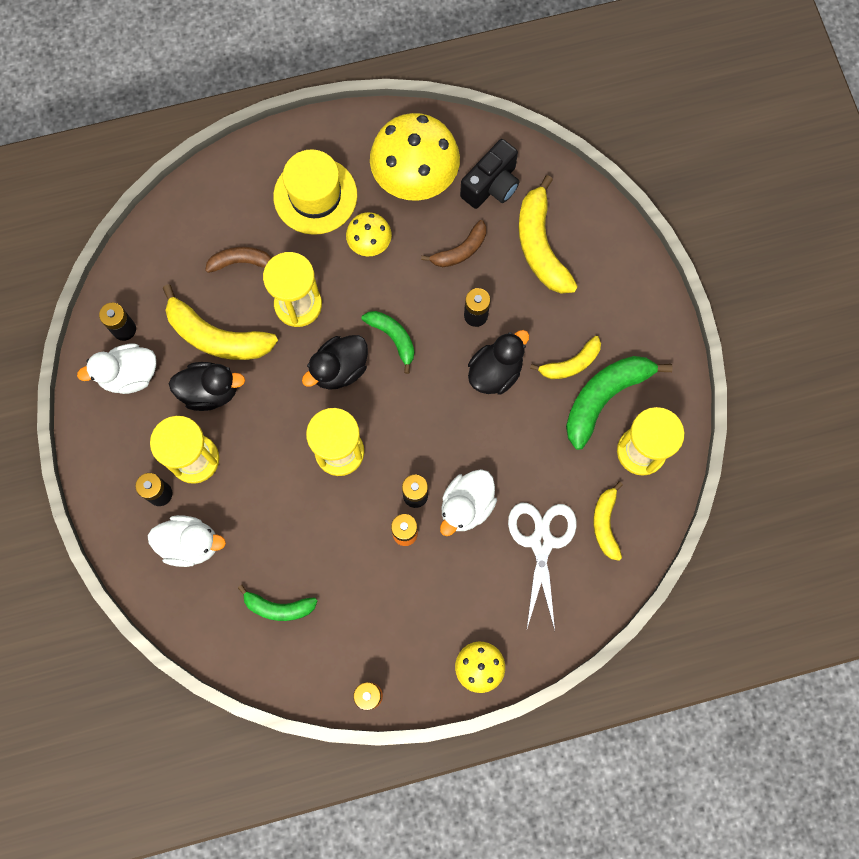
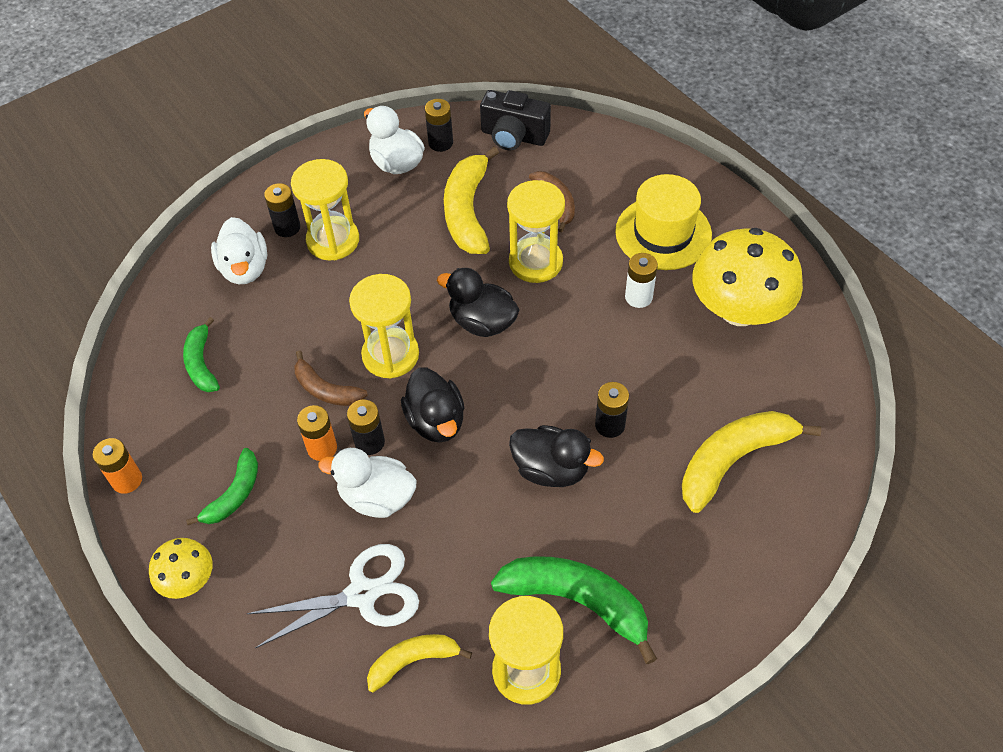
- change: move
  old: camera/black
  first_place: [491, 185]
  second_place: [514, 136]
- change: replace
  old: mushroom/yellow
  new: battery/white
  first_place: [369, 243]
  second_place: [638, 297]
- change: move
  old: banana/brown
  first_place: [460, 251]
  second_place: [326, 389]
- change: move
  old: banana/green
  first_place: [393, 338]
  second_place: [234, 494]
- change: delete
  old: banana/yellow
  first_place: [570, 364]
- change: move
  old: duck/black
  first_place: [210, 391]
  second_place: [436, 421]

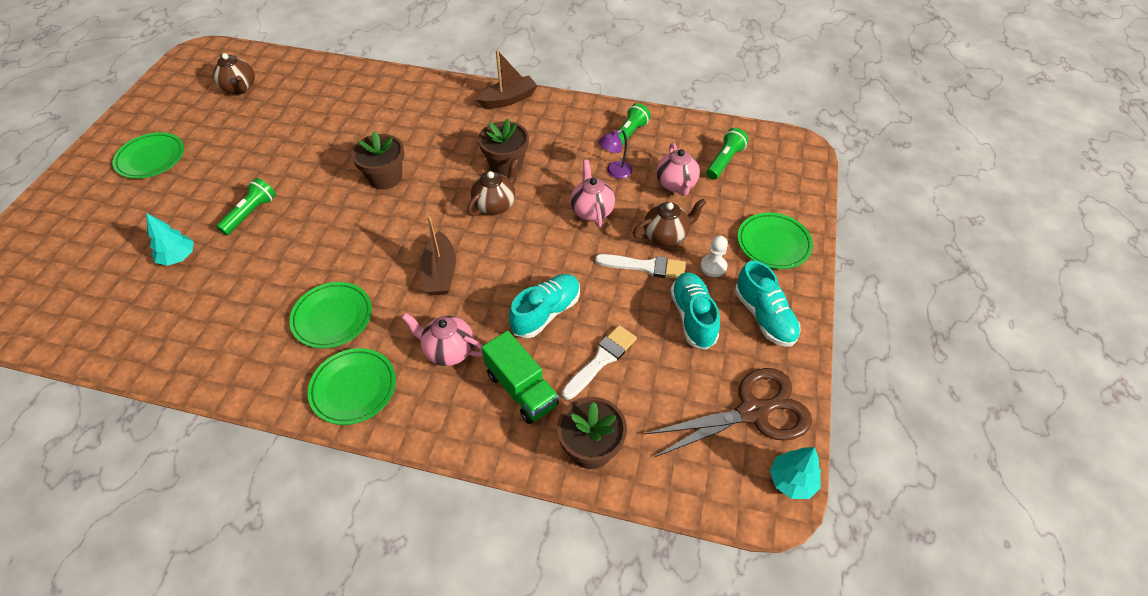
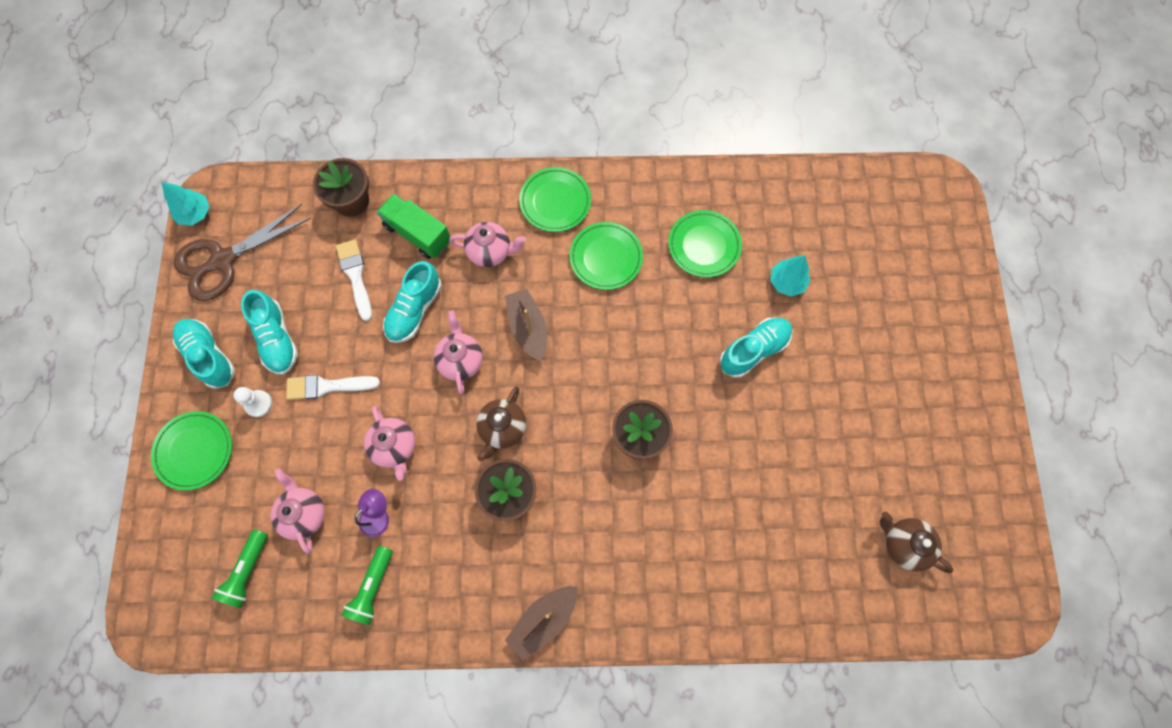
- change: move
  old: plate/green
  first_place: [151, 158]
  second_place: [704, 245]
- change: replace
  old: flashlight/green
  new: shoe/turquoise
  first_place: [251, 213]
  second_place: [753, 350]
- change: delete
  old: teapot/brown
  first_place: [666, 236]
- change: rotate
  old: brush/white
  first_place: [601, 360]
  second_place: [355, 276]
  degrees: 135
- change: insert
  new: teapot/pink
  second_place: [461, 360]

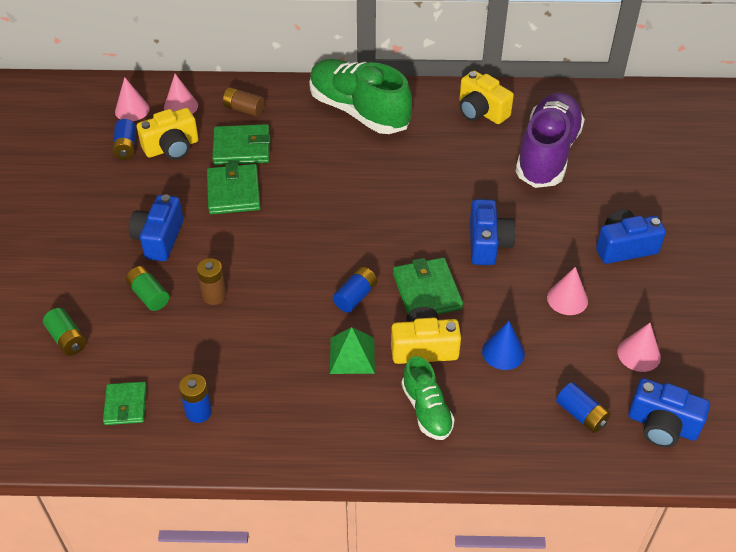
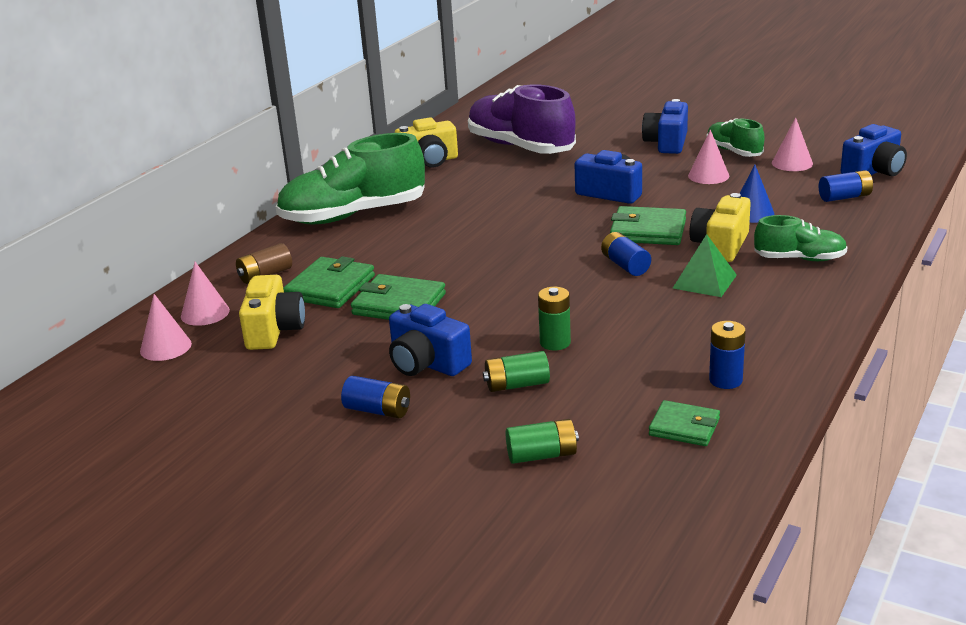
- change: move
  old: battery/blue
  first_place: [126, 147]
  second_place: [378, 410]
- change: recolor
  old: battery/brown
  new: battery/green
  first_place: [214, 296]
  second_place: [555, 342]
- change: insert
  new: shoe/green
  second_place: [734, 151]

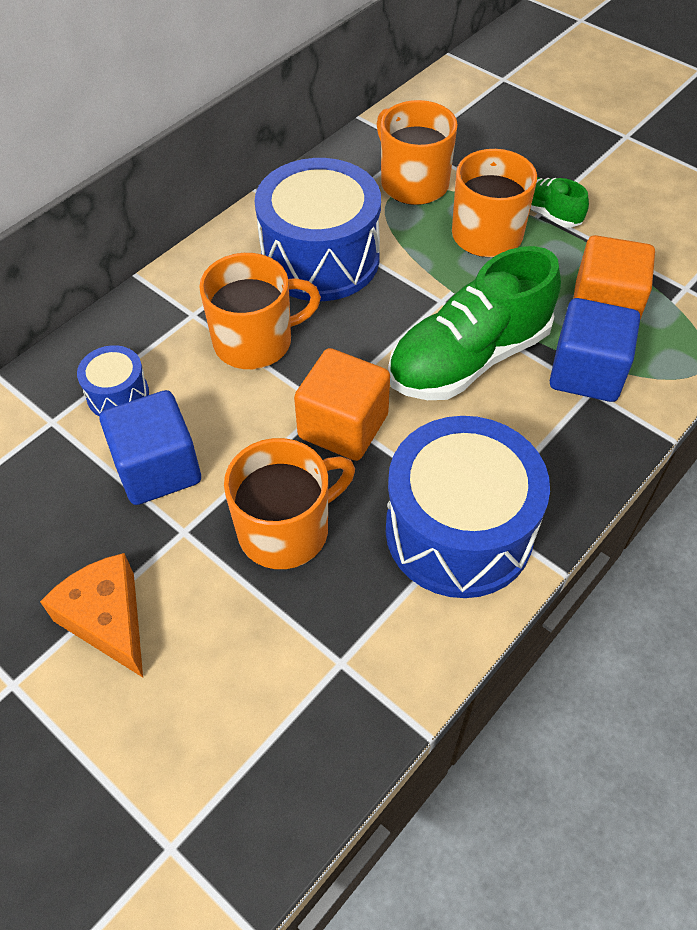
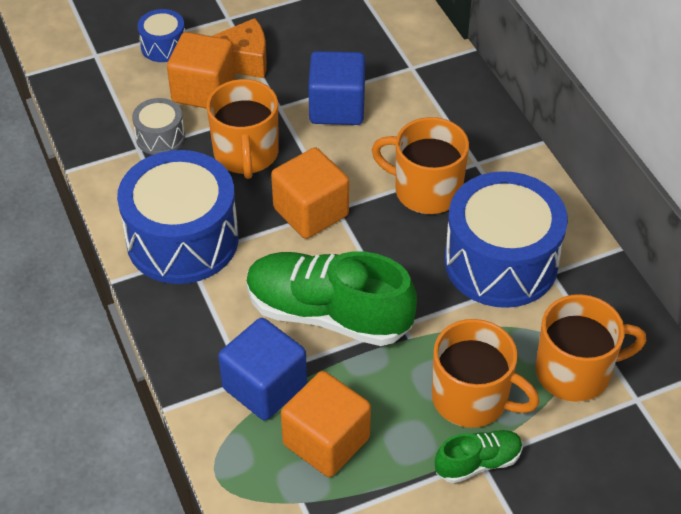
- change: rotate
  old: shoe/green
  first_place: [469, 358]
  second_place: [328, 314]
  degrees: -60
- change: rotate
  old: mug/orange
  first_place: [255, 341]
  second_place: [425, 190]
  degrees: 105
- change: move
  old: drum/blue
  first_place: [118, 394]
  second_place: [163, 46]
- change: insert
  new: cube/orange
  second_place: [203, 90]
- change: insert
  new: drum/grey
  second_place: [160, 137]

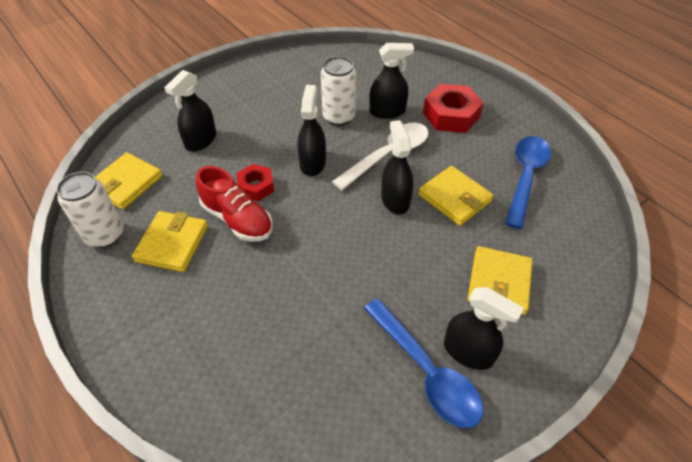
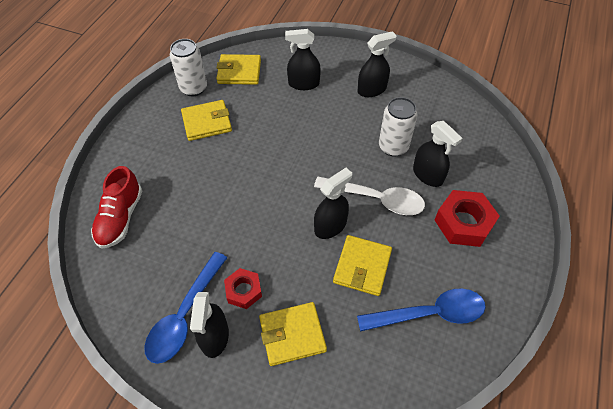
- change: move
  old: spray bottle/black
  first_place: [312, 163]
  second_place: [372, 90]
- change: move
  old: nut/red
  first_place: [256, 186]
  second_place: [243, 291]
- change: move
  old: shoe/red
  first_place: [237, 219]
  second_place: [121, 218]

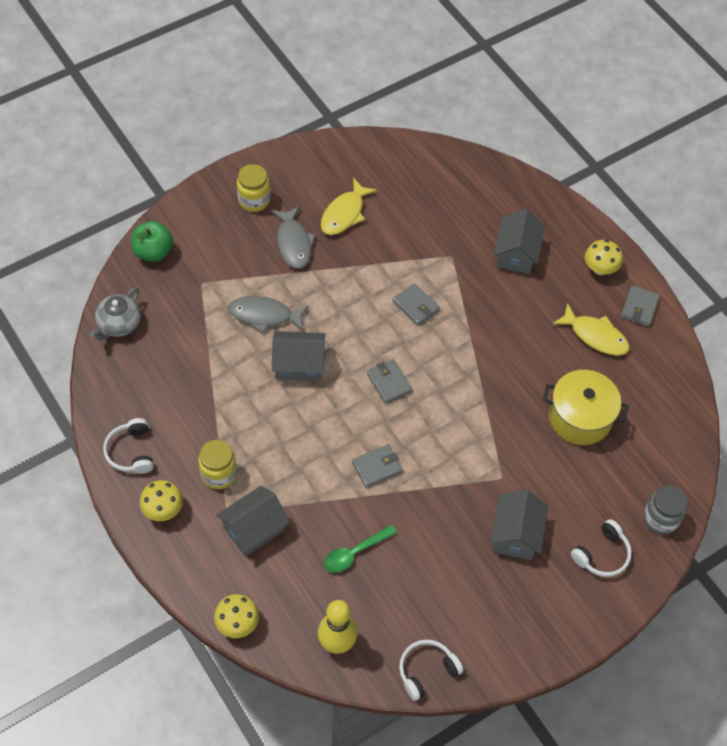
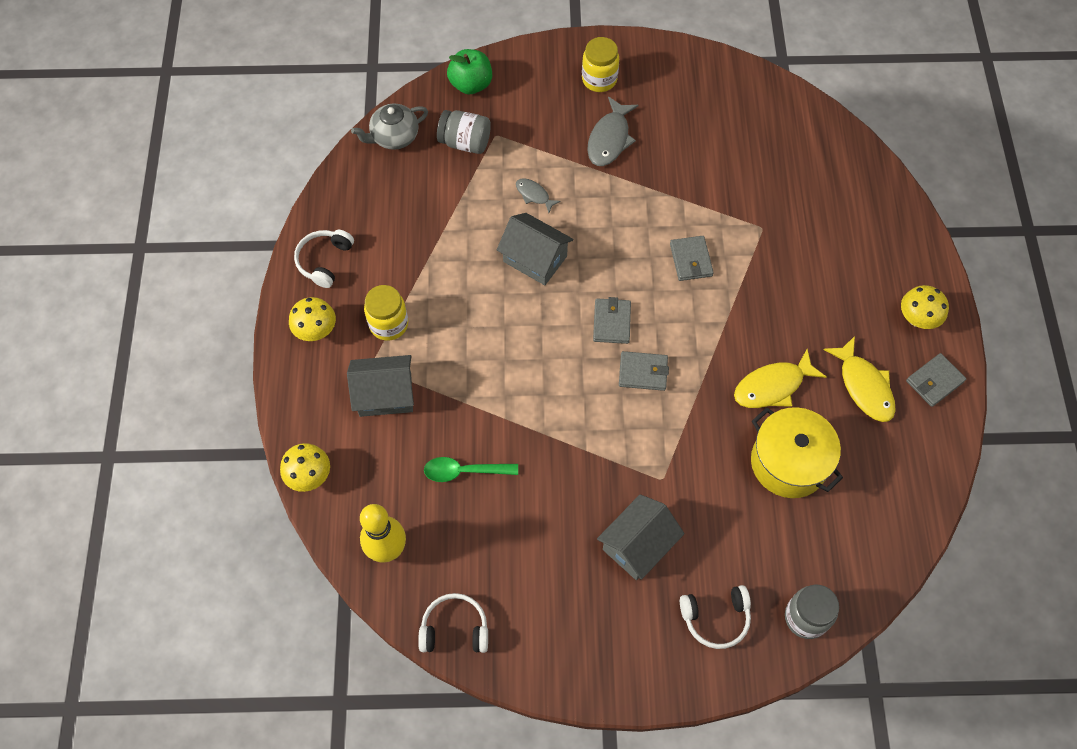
- change: move
  old: fish/yellow
  first_place: [344, 214]
  second_place: [772, 386]
- change: delete
  old: house/grey
  first_place: [516, 254]
- change: resize
  old: fish/grey
  first_place: [264, 315]
  second_place: [534, 195]
  factor: 0.56
- change: move
  old: wallet/grey
  first_place: [377, 467]
  second_place: [643, 372]
- change: insert
  new: jar/grey
  second_place: [465, 142]

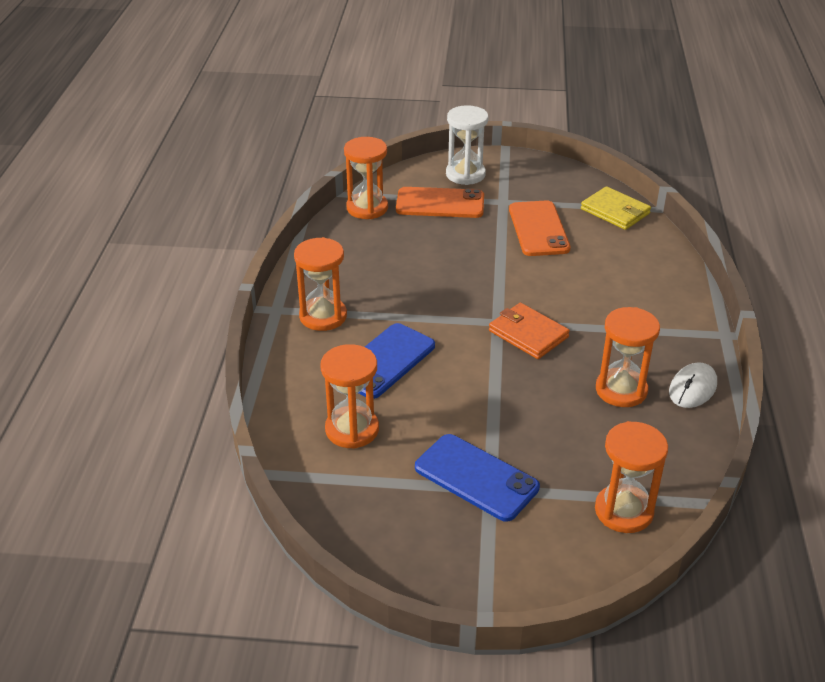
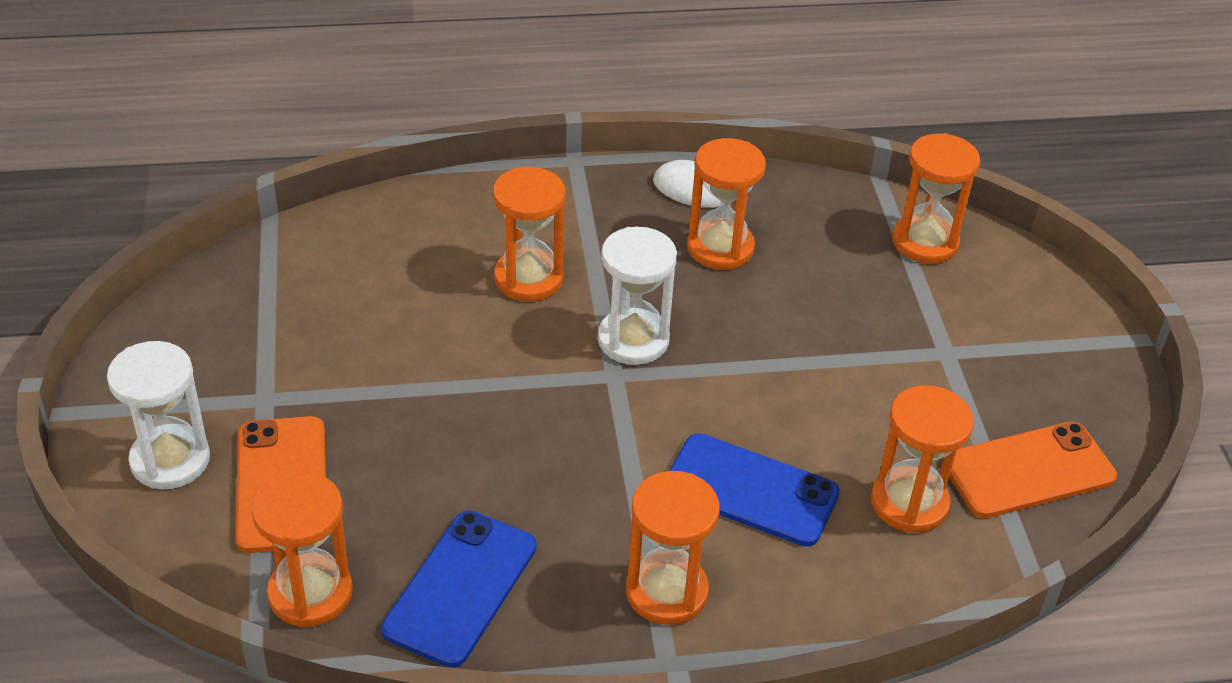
- change: delete
  old: wallet/yellow
  first_place: [615, 211]
- change: move
  old: phone/orange
  first_place: [538, 229]
  second_place: [1028, 471]
- change: replace
  old: wallet/orange
  new: hourglass/white
  first_place: [528, 334]
  second_place: [633, 340]
- change: move
  old: phone/blue
  first_place: [476, 478]
  second_place: [461, 588]
- change: insert
  new: hourglass/orange
  second_place: [529, 278]

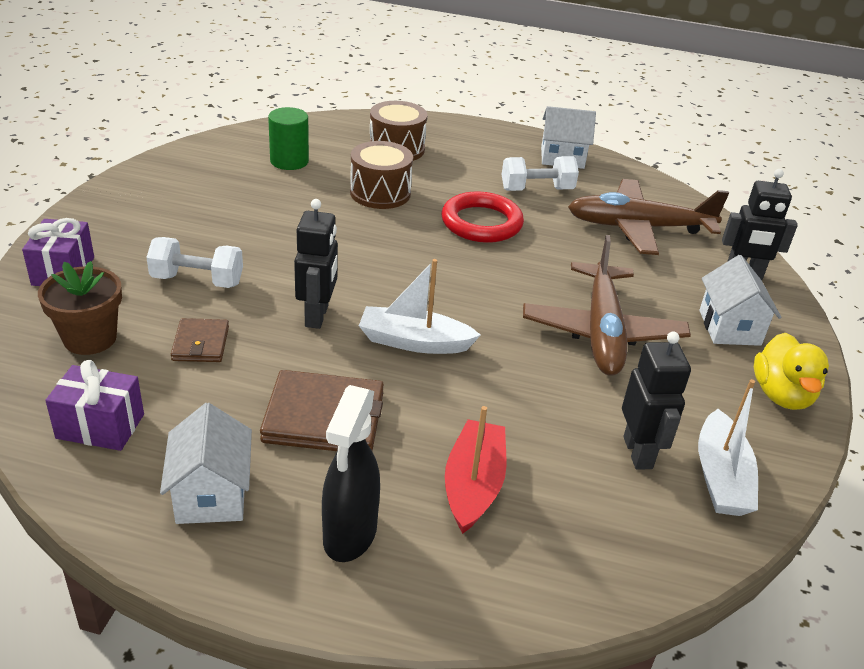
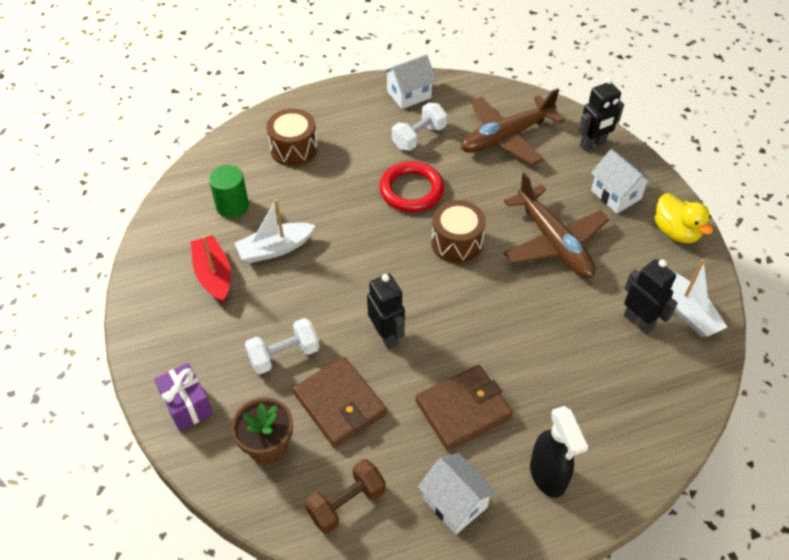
- change: move
  old: drum/brown
  first_place: [380, 193]
  second_place: [457, 243]
- change: move
  old: boat/white
  first_place: [414, 342]
  second_place: [275, 248]
- change: resize
  old: wallet/brown
  first_place: [201, 343]
  second_place: [339, 404]
  factor: 1.74
- change: replace
  old: gift/purple
  new: dumbbell/brown
  first_place: [100, 426]
  second_place: [346, 503]
- change: move
  old: boat/red
  first_place: [473, 485]
  second_place: [213, 275]

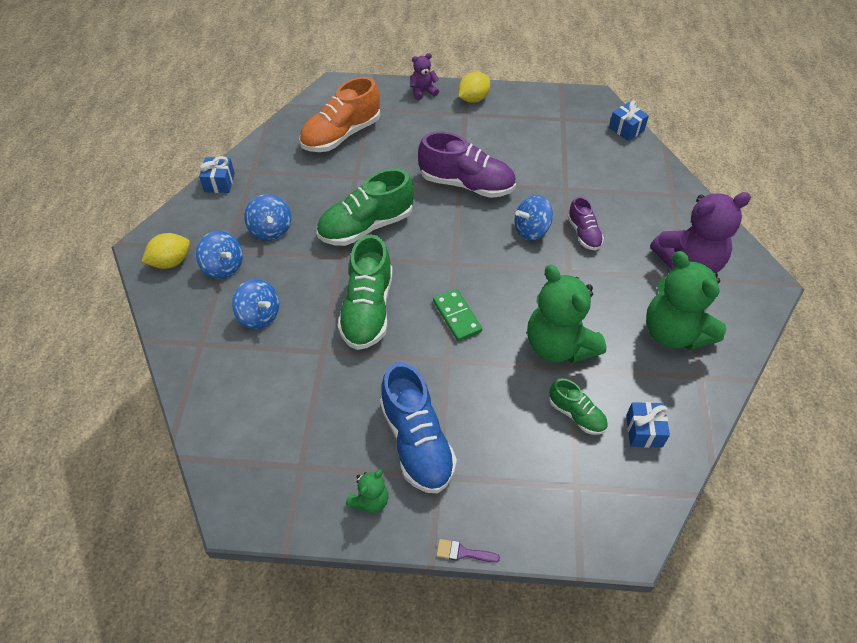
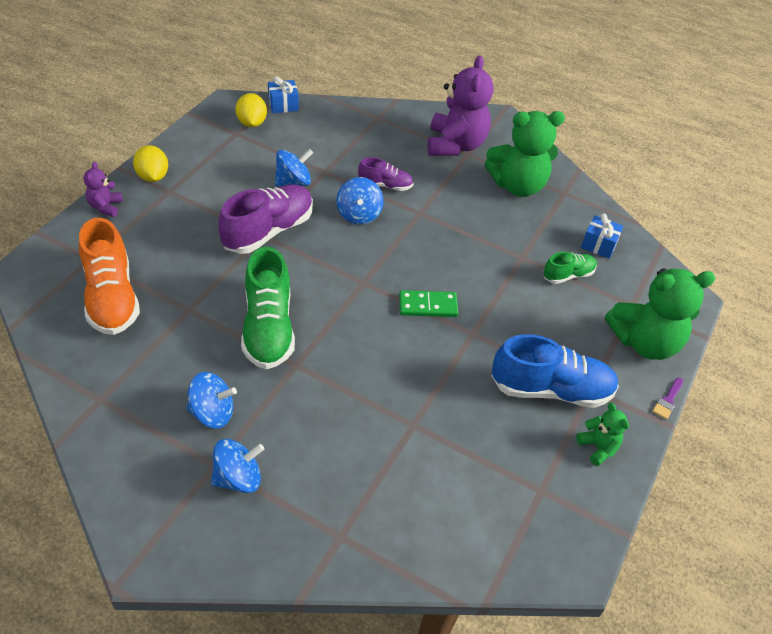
- change: delete
  old: gift/blue
  first_place: [219, 182]
- change: move
  old: lemon/yellow
  first_place: [171, 262]
  second_place: [252, 123]
- change: delete
  old: shoe/green
  first_place: [367, 309]
- change: move
  old: teddy bear/green
  first_place: [559, 345]
  second_place: [644, 342]
- change: move
  old: spinning top/blue
  first_place: [259, 315]
  second_place: [293, 182]

